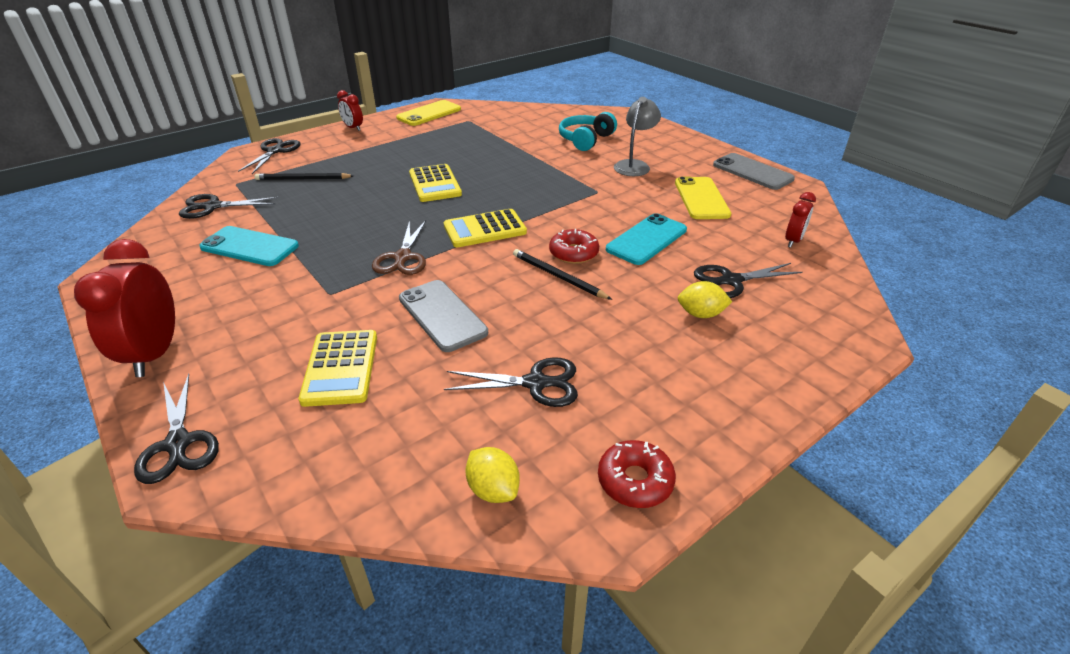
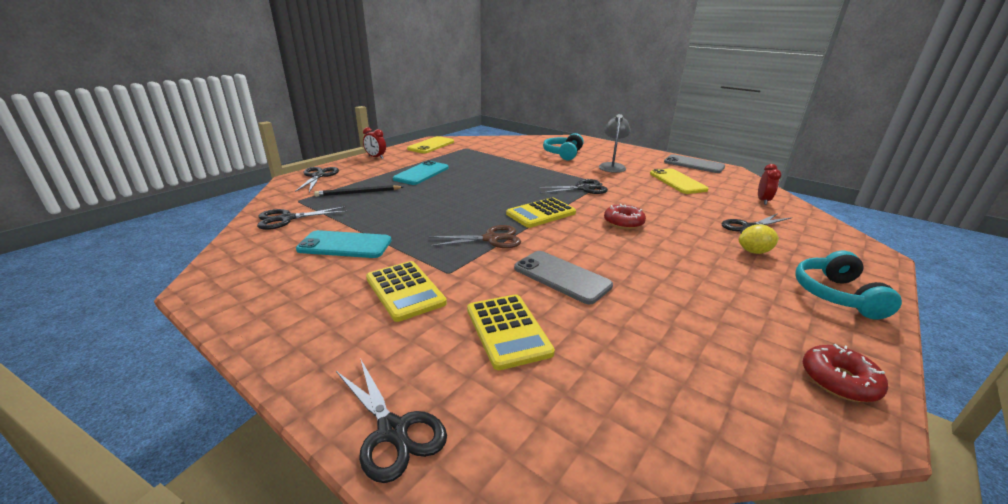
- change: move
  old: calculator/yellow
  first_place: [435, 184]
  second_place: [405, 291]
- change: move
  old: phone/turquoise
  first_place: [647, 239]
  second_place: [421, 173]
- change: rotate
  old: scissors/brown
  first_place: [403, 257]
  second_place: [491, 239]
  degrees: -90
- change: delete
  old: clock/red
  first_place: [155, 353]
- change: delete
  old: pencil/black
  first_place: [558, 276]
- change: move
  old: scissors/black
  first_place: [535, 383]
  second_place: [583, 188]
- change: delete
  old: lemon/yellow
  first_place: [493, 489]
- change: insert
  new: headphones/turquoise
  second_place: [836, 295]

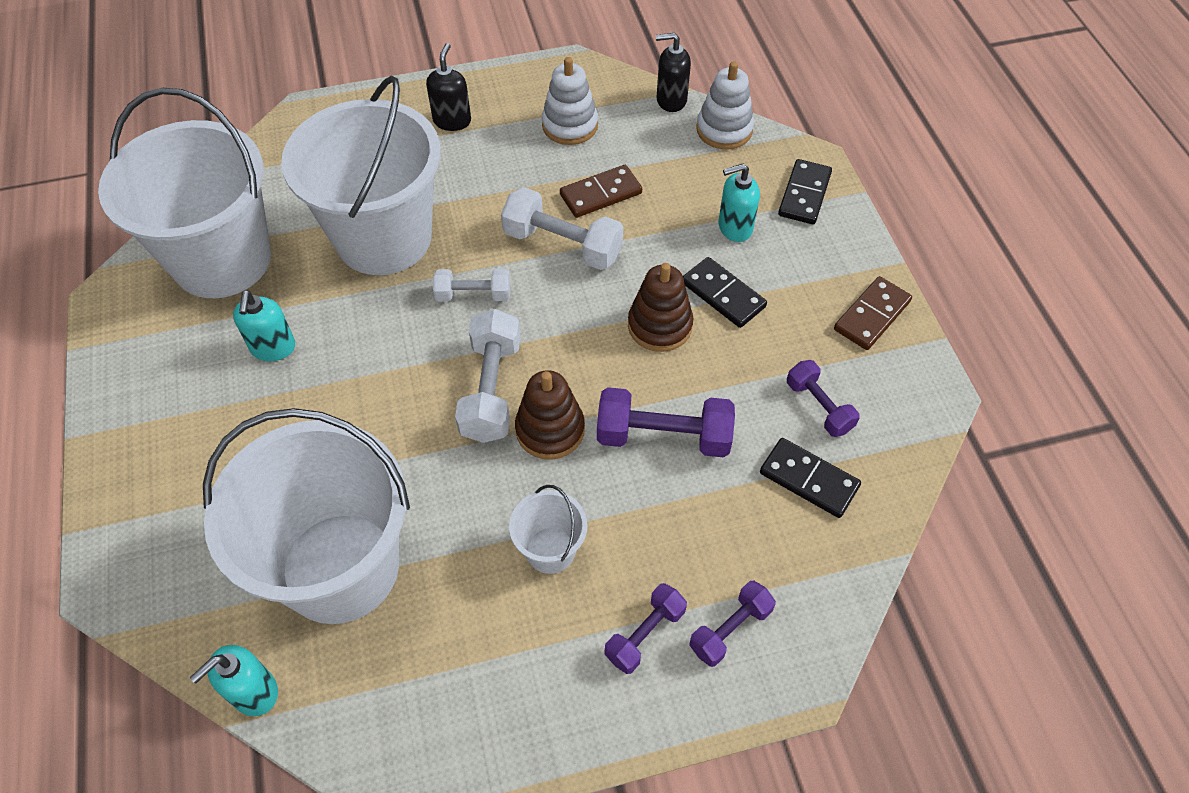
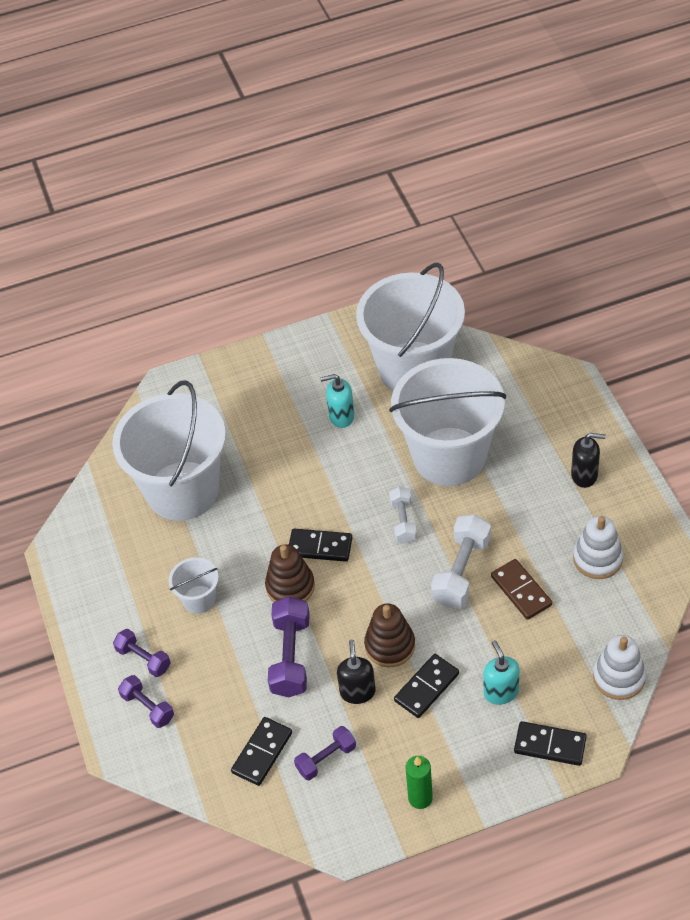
- change: move
  old: soap dispenser/black
  first_place: [671, 100]
  second_place: [357, 691]
- change: replace
  old: domino/brown
  new: candle/green
  first_place: [871, 315]
  second_place: [420, 798]
- change: replace
  old: dumbbell/white
  new: domino/black
  first_place: [491, 390]
  second_place: [320, 547]
- change: delete
  old: soap dispenser/turquoise
  first_place: [254, 692]

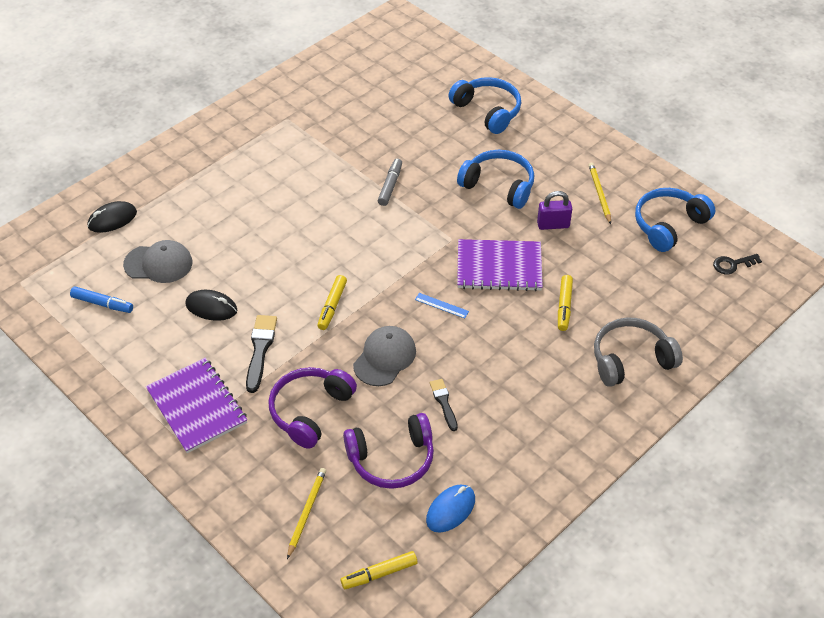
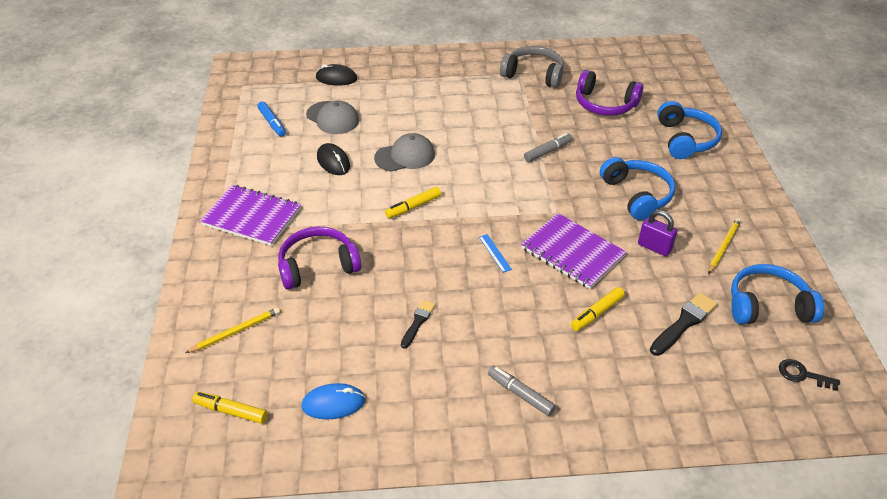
- change: move
  old: brush/black
  first_place: [260, 350]
  second_place: [684, 323]
- change: move
  old: headphones/grey
  first_place: [631, 359]
  second_place: [533, 74]
- change: move
  old: cap/grey
  first_place: [384, 357]
  second_place: [405, 156]
- change: rotate
  old: notebook/purple
  first_place: [197, 406]
  second_place: [252, 217]
  degrees: -75
- change: move
  old: headphones/purple
  first_place: [392, 459]
  second_place: [604, 104]
- change: insert
  new: marker/grey
  second_place: [520, 394]

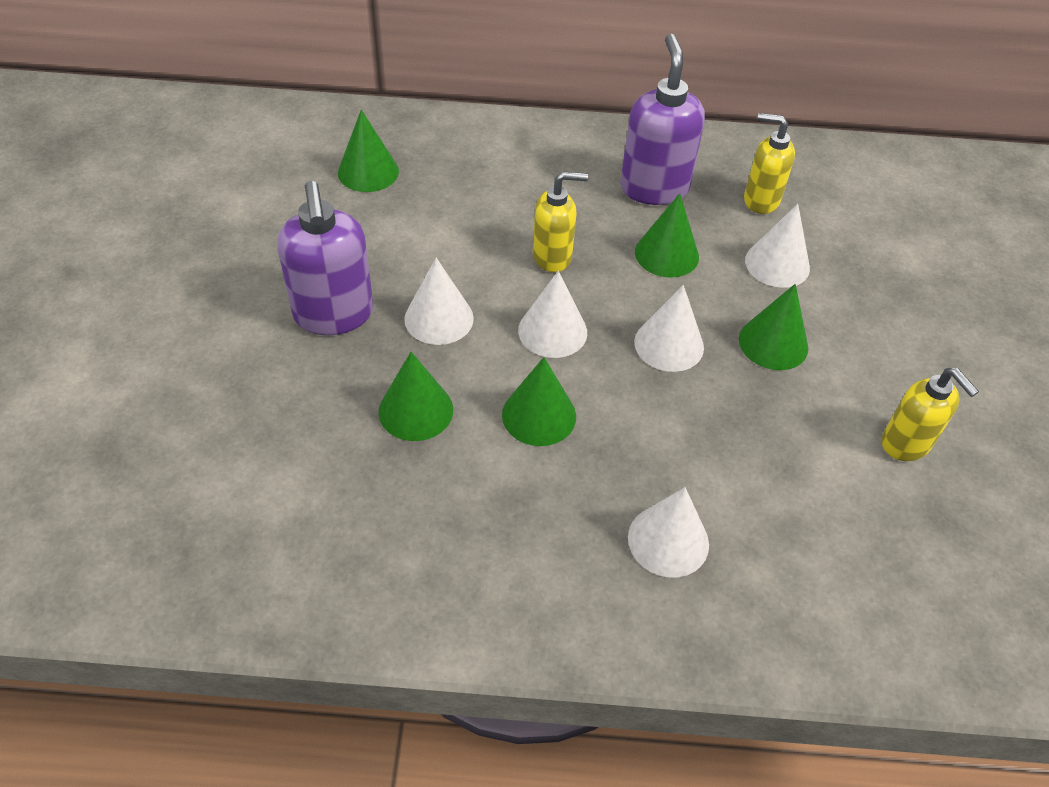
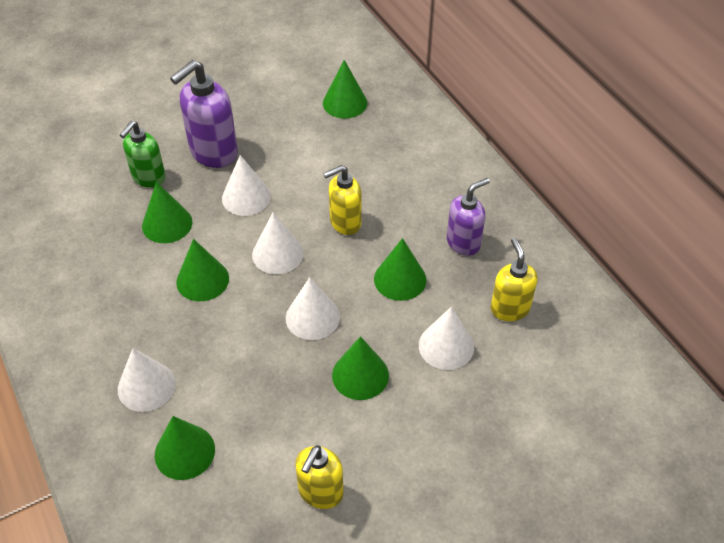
- change: resize
  old: soap dispenser/purple
  first_place: [654, 188]
  second_place: [463, 243]
  factor: 0.65
- change: rotate
  old: soap dispenser/yellow
  first_place: [552, 257]
  second_place: [345, 222]
  degrees: 105
- change: insert
  new: soap dispenser/green
  second_place: [148, 178]
- change: insert
  new: cone/green
  second_place: [184, 452]

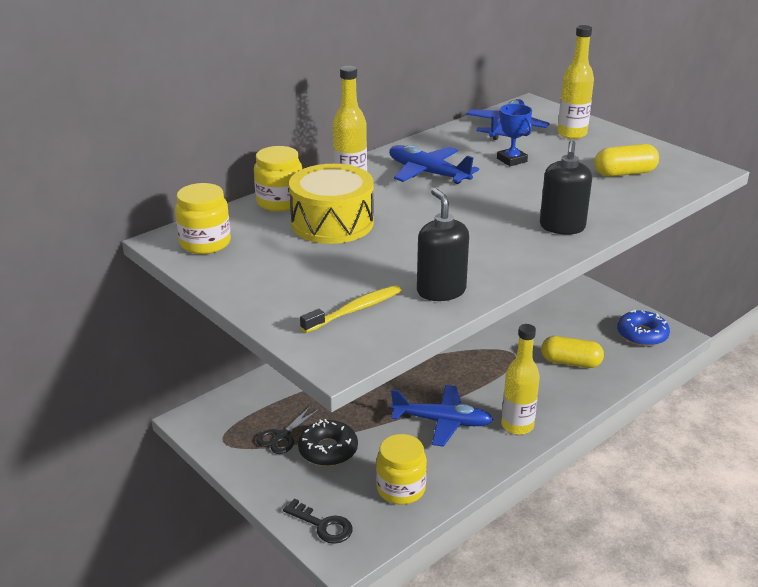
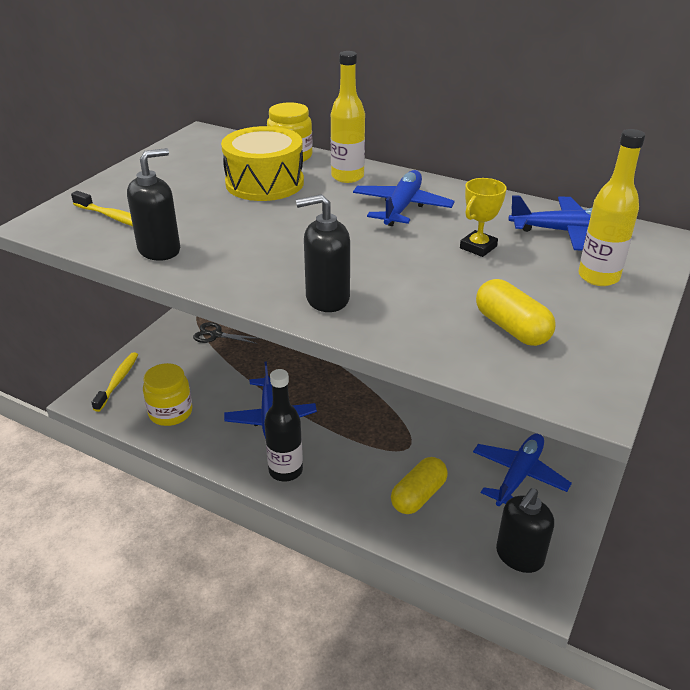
- change: recolor
  old: trophy/blue
  new: trophy/yellow
  first_place: [511, 160]
  second_place: [478, 247]
- change: delete
  old: jar/yellow
  first_place: [205, 243]
- change: replace
  old: donut/blue
  new: soap dispenser/black
  first_place: [642, 335]
  second_place: [519, 556]
- change: recolor
  old: bottle/yellow
  new: bottle/black
  first_place: [517, 426]
  second_place: [285, 470]
- change: rotate
  old: capsule/yellow
  first_place: [570, 362]
  second_place: [418, 495]
  degrees: 45
- change: delete
  old: donut/black
  first_place: [328, 450]
- change: replace
  old: key/black
  new: toothbrush/yellow
  first_place: [323, 525]
  second_place: [118, 381]
- change: insert
  new: plane/blue
  second_place: [518, 475]

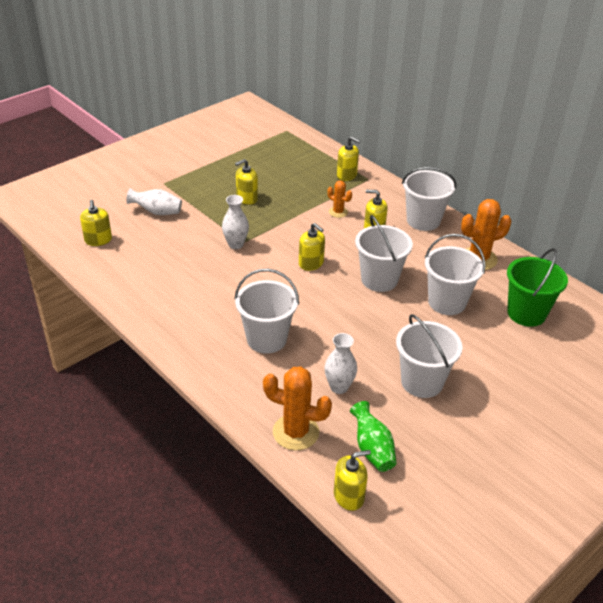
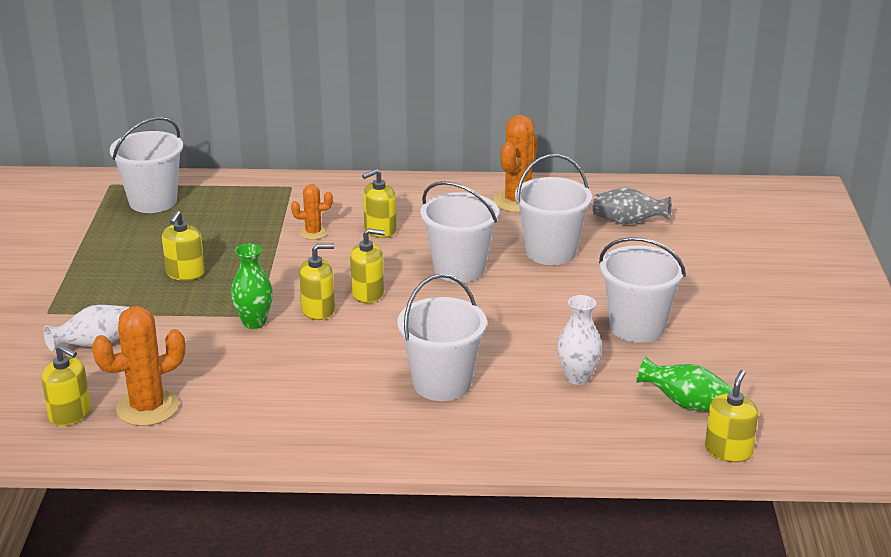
- change: move
  old: soap dispenser/yellow
  first_place: [347, 175]
  second_place: [318, 310]
- change: move
  old: bucket/white
  first_place: [423, 220]
  second_place: [153, 201]
- change: recolor
  old: vase/white
  new: vase/green
  first_place: [236, 244]
  second_place: [254, 322]
- change: replace
  old: bucket/green
  new: vase/grey
  first_place: [526, 313]
  second_place: [628, 222]
- change: move
  old: cactus/orange
  first_place: [295, 432]
  second_place: [147, 408]

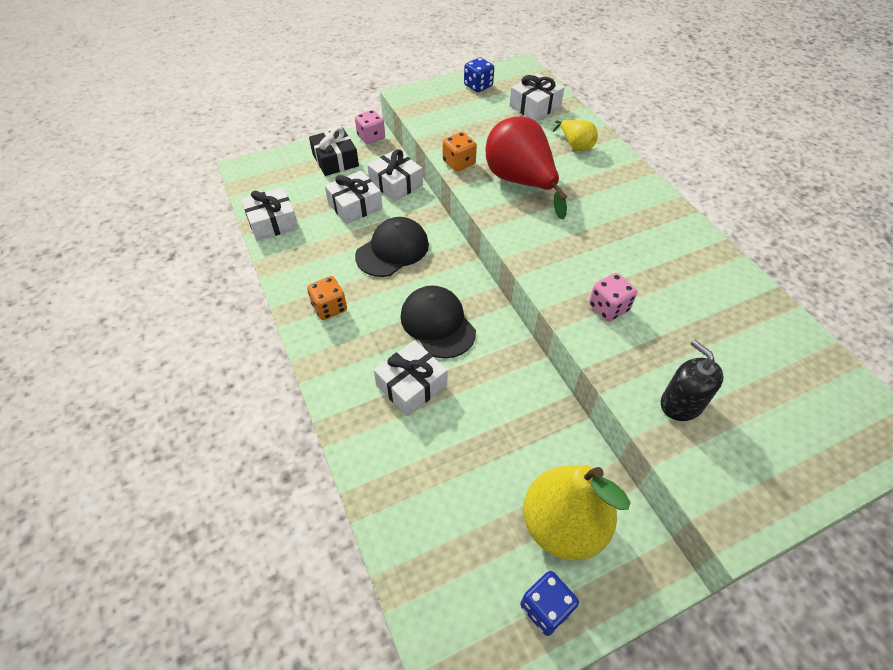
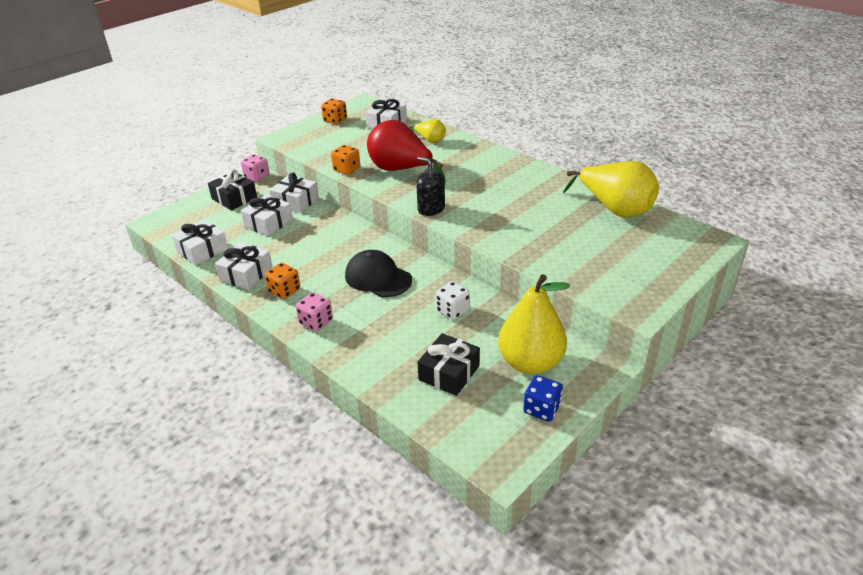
- change: recolor
  old: dice/blue
  new: dice/orange
  first_place: [478, 86]
  second_place: [335, 120]
- change: delete
  old: cap/black
  first_place: [392, 250]
- change: move
  old: dice/pink
  first_place: [608, 308]
  second_place: [316, 322]
- change: move
  old: gift/white
  first_place: [411, 385]
  second_place: [246, 274]
- change: move
  old: soap dispenser/black
  first_place: [681, 404]
  second_place: [431, 209]
- change: insert
  new: pear/yellow
  second_place: [614, 209]
- change: insert
  new: dice/white
  second_place: [453, 310]
- change: insert
  new: gift/black
  second_place: [449, 373]

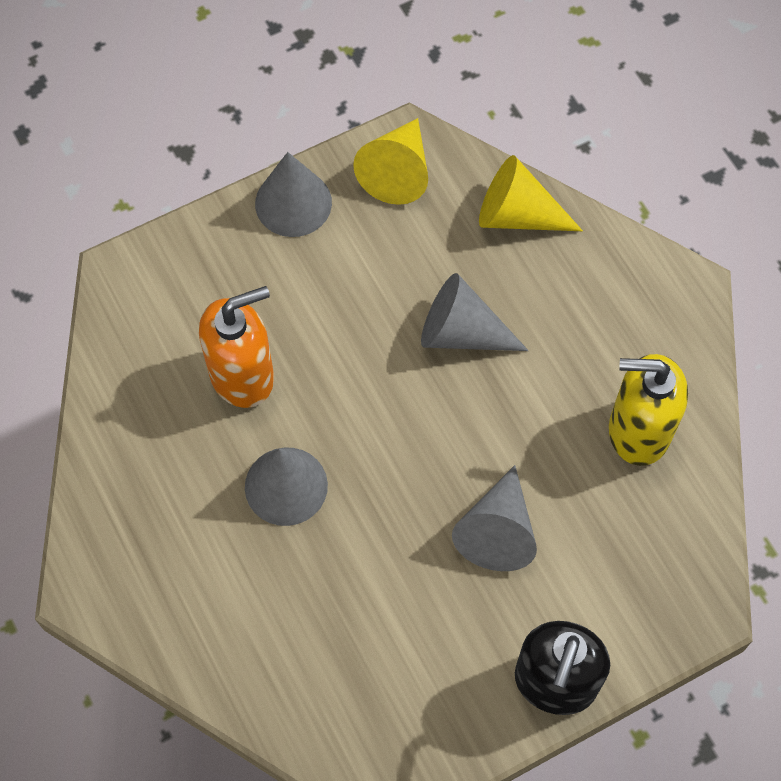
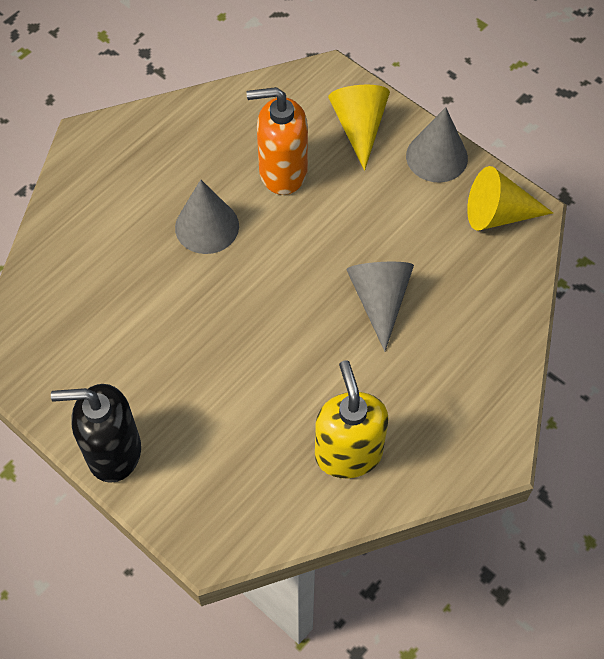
- change: move
  old: cone/yellow
  first_place: [518, 215]
  second_place: [359, 127]
- change: rotate
  old: soap dispenser/orange
  first_place: [242, 375]
  second_place: [282, 172]
  degrees: 135
- change: delete
  old: cone/grey
  first_place: [497, 531]

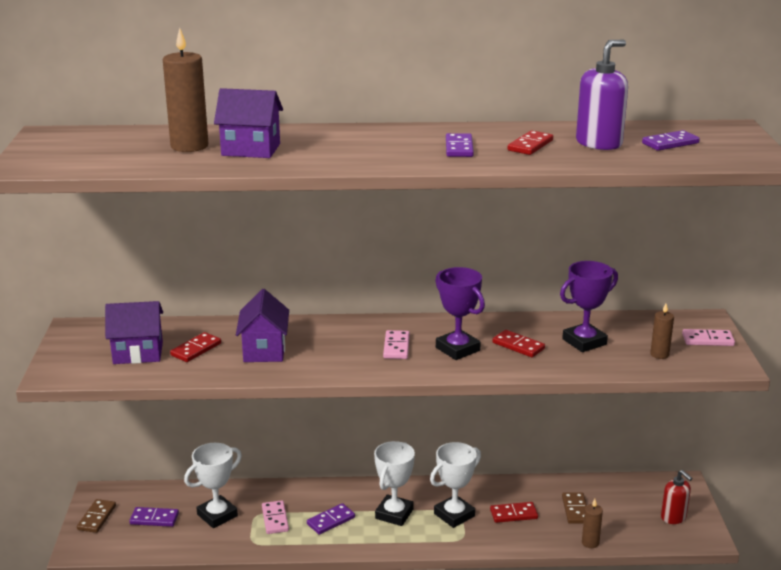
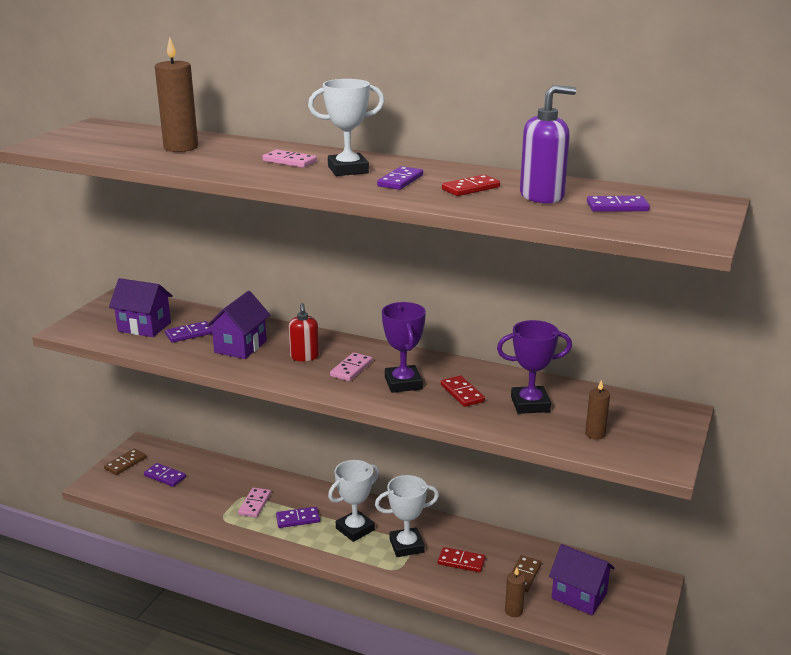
- change: move
  old: house/purple
  first_place: [251, 150]
  second_place: [579, 596]
- change: move
  old: domino/pink
  first_place: [707, 340]
  second_place: [289, 161]
- change: recolor
  old: domino/red
  new: domino/purple
  first_place: [196, 349]
  second_place: [189, 334]
- change: move
  old: trophy/white
  first_place: [217, 515]
  second_place: [348, 170]
- change: move
  old: soap dispenser/red
  first_place: [673, 517]
  second_place: [304, 357]

